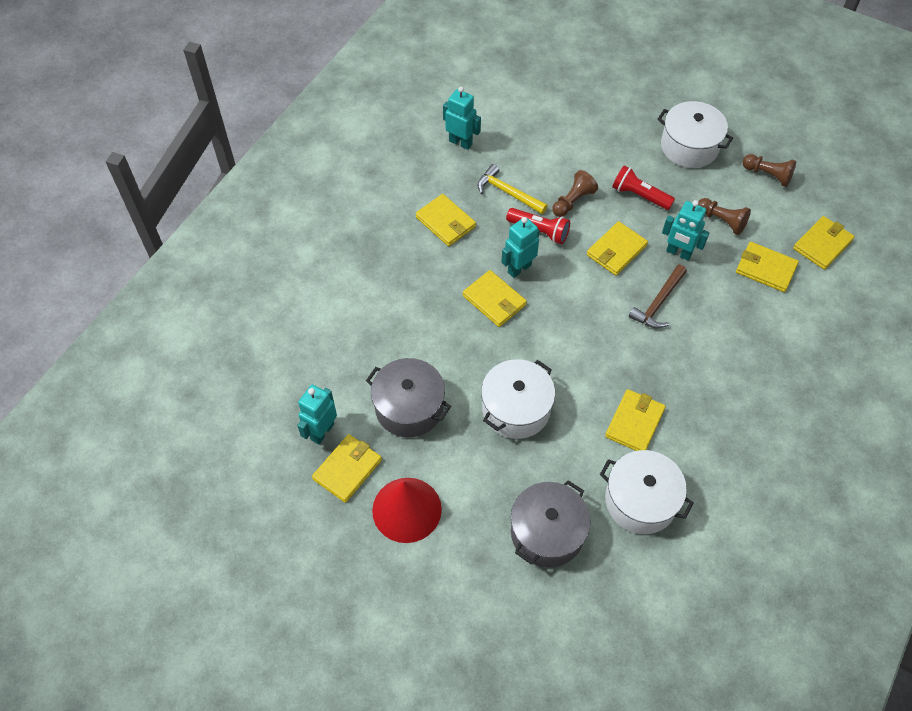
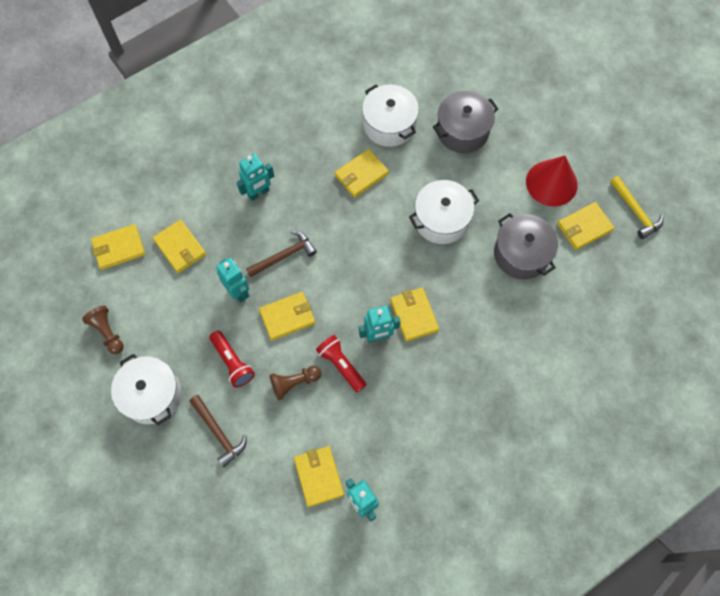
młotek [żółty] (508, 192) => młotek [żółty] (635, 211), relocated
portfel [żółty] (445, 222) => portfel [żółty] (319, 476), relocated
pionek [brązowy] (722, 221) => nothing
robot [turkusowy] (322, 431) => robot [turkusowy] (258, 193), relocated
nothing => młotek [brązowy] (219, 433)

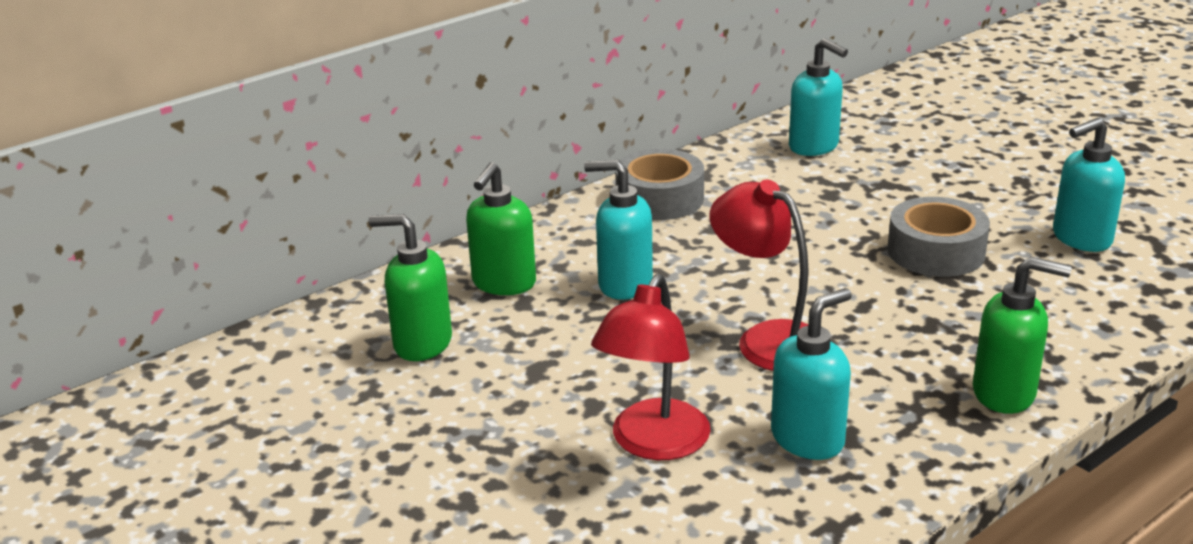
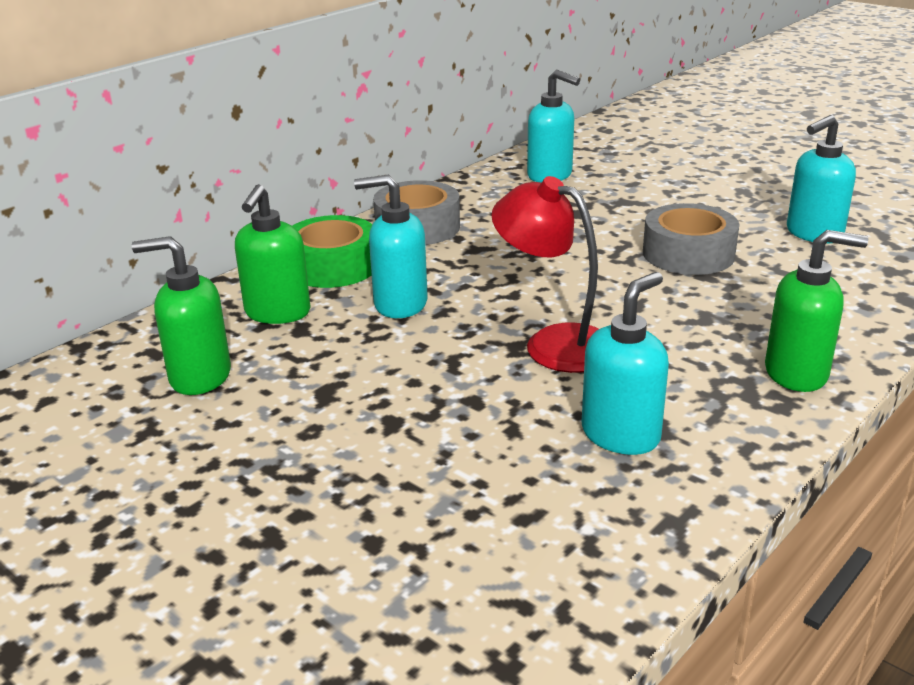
lampka [czerwony] (653, 444) => nothing
nothing => taśma klejąca [zielony] (332, 266)

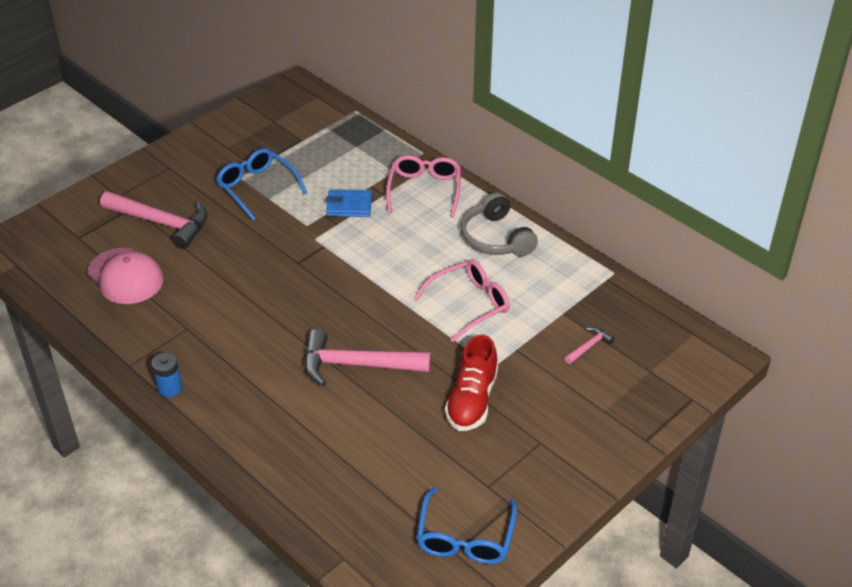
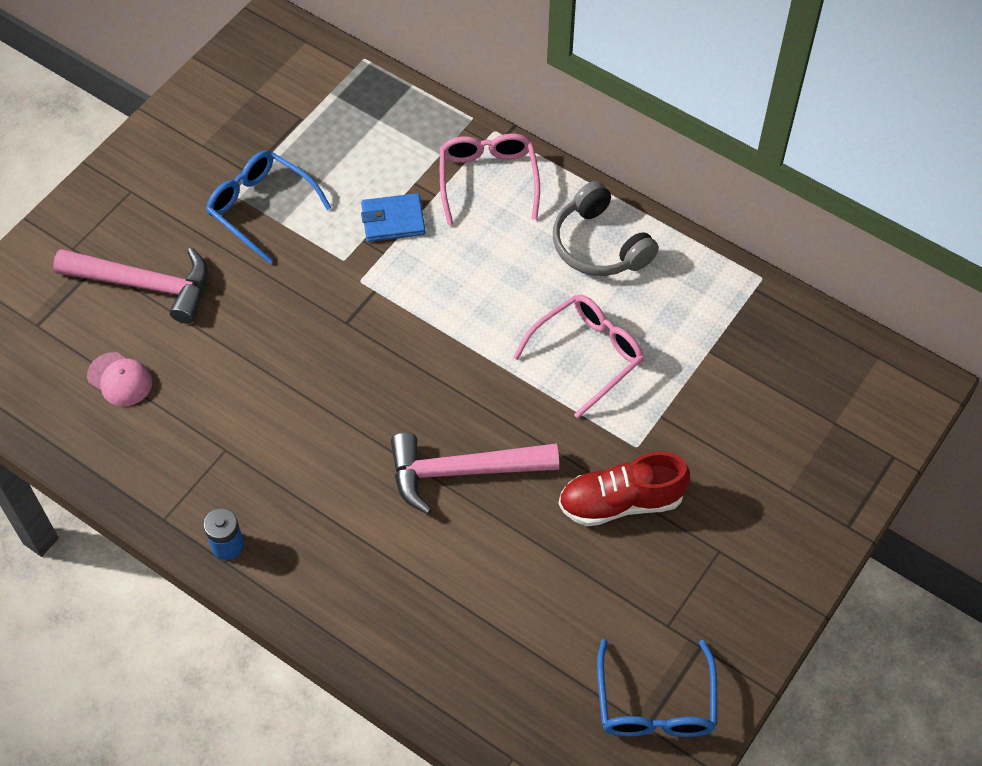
czapka [różowy] (125, 276) => czapka [różowy] (120, 379), x0.60
młotek [różowy] (588, 346) => nothing
but [czerwony] (472, 400) => but [czerwony] (621, 502), 75 degrees clockwise

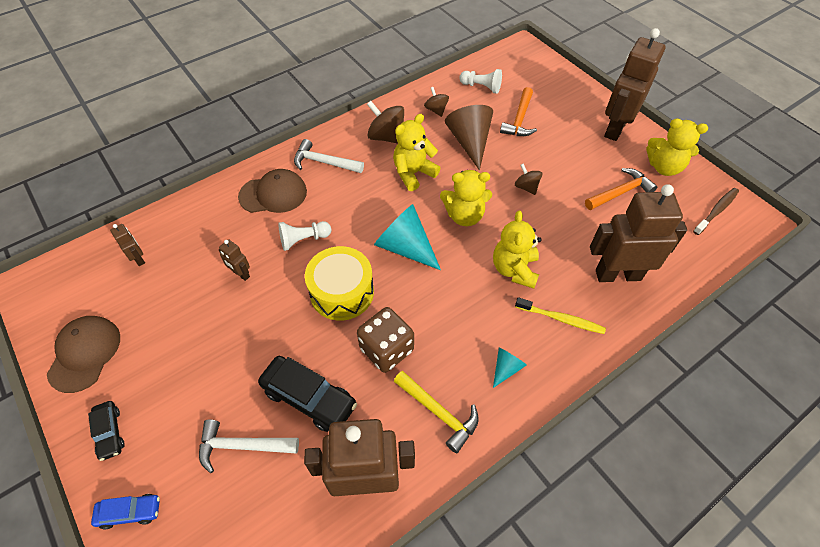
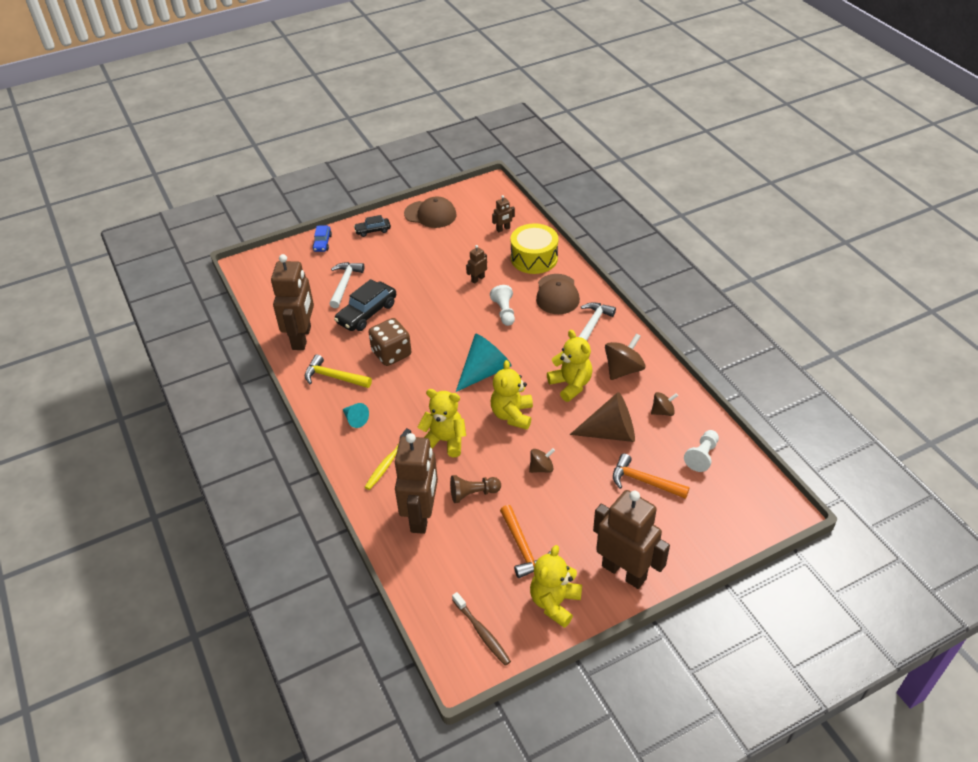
bęben [żółty] (342, 292) => bęben [żółty] (534, 258), relocated
młotek [żółty] (439, 413) => młotek [żółty] (333, 377), 60 degrees clockwise
nothing => pionek [brązowy] (473, 494)

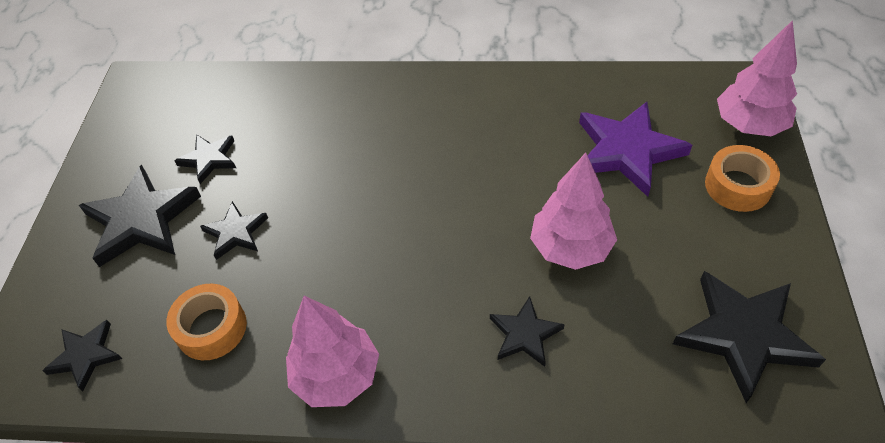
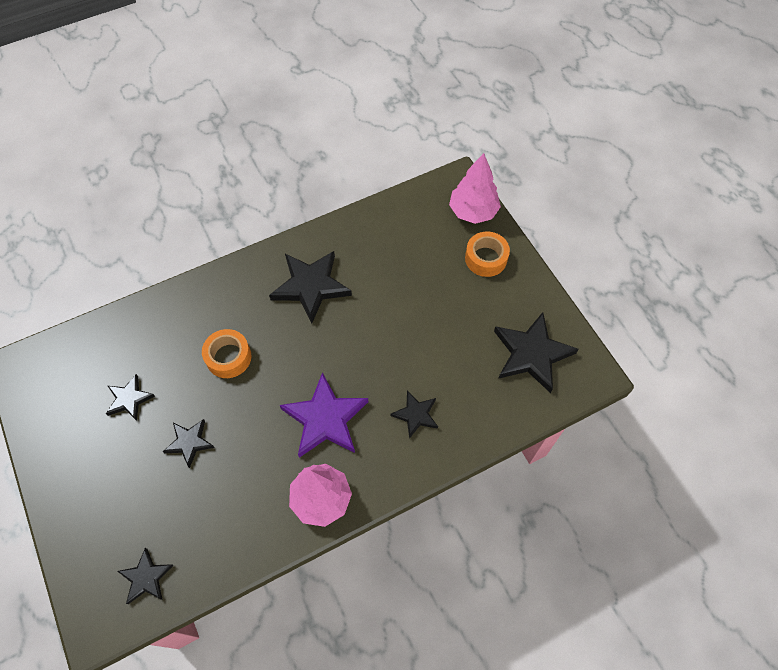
gwiazda [fioletowy] (627, 151) => gwiazda [fioletowy] (325, 419), relocated
drzewko [różowy] (570, 248) => nothing
gwiazda [czarny] (142, 220) => gwiazda [czarny] (311, 286), relocated
taśma klejąca [pomarańczowy] (211, 328) => taśma klejąca [pomarańczowy] (228, 357), relocated

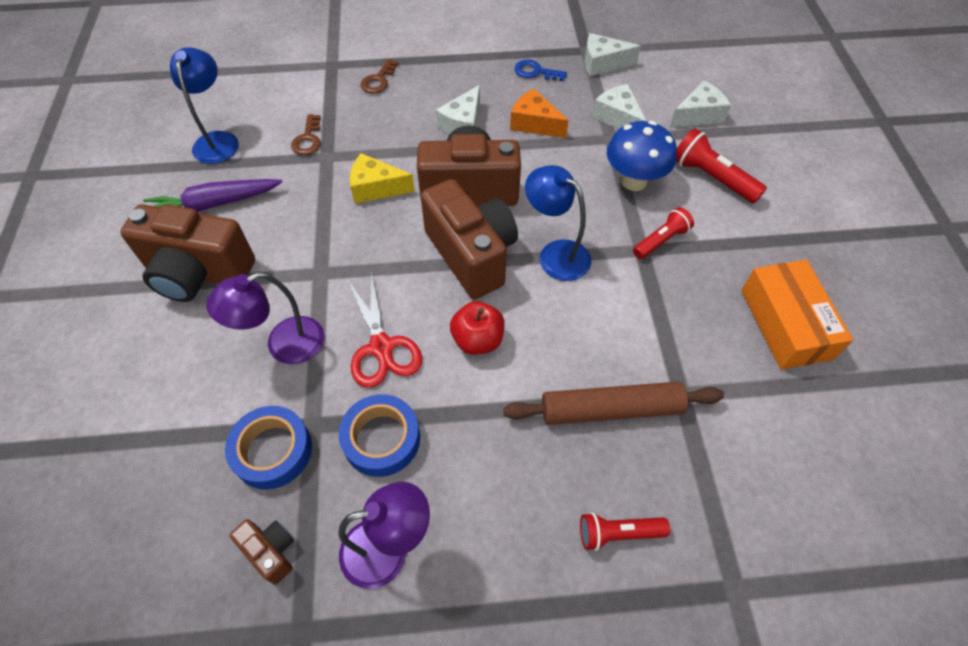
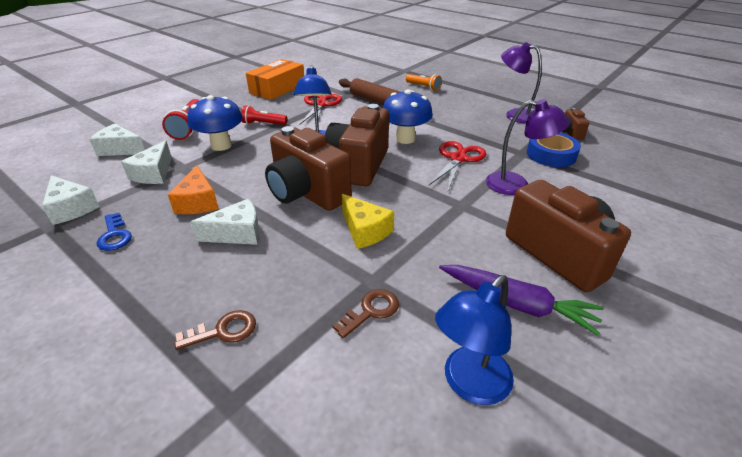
jabłko [czerwony] (477, 340) => grzyb [niebieski] (405, 139)
taśma klejąca [niebieski] (381, 439) => nothing
latarka [czerwony] (618, 533) => latarka [pomarańczowy] (423, 87)
nothing => nożyczki [czerwony] (320, 105)

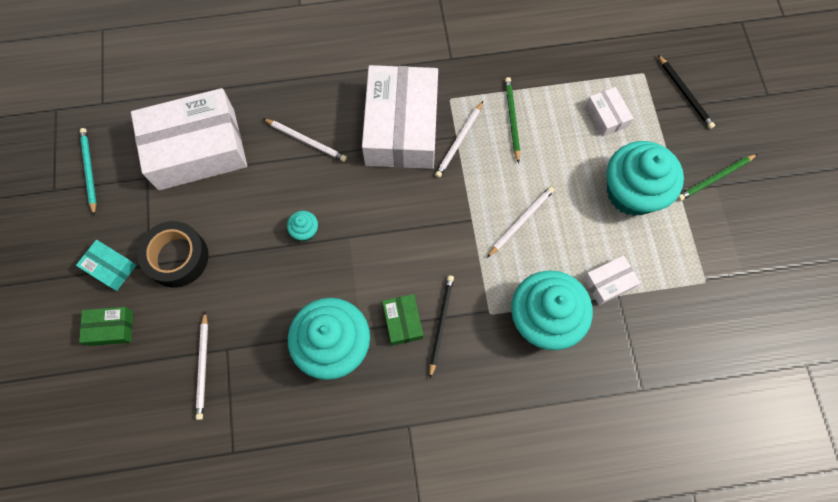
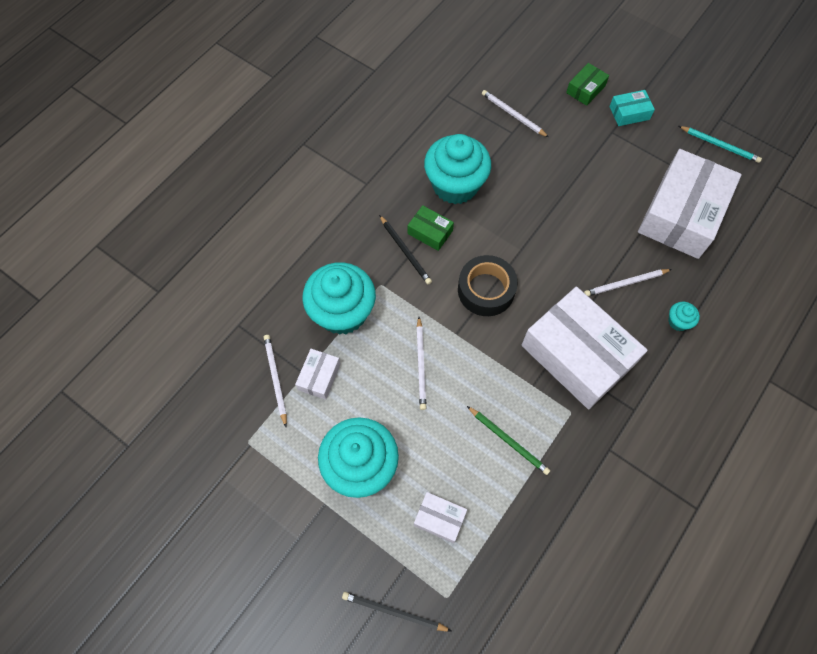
ołówek [biały] (459, 141) => ołówek [biały] (275, 379), relocated
ołówek [zielony] (715, 178) => nothing
muffinka [turkusowy] (305, 231) => muffinka [turkusowy] (678, 321), relocated
taśma klejąca [czarny] (177, 257) => taśma klejąca [czarny] (486, 290), relocated

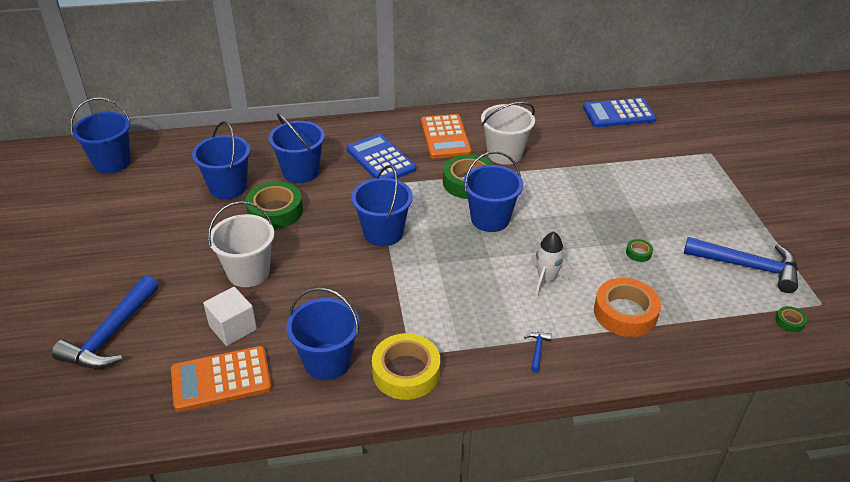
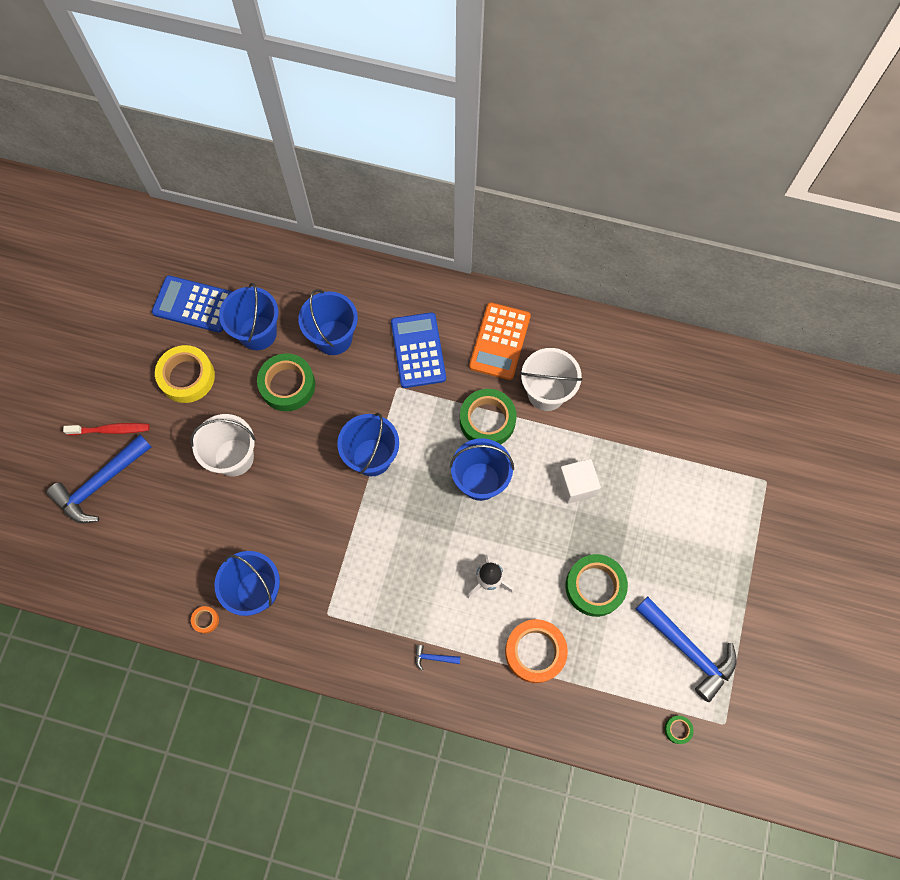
wiadro [niebieski] (112, 162) => nothing
kalkulator [niebieski] (618, 114) => kalkulator [niebieski] (194, 304), relocated
taśma klejąca [zielony] (638, 253) => taśma klejąca [zielony] (595, 586), x2.29
sześcian [biały] (233, 328) => sześcian [biały] (576, 485), relocated
młotek [niebieski] (537, 350) => młotek [niebieski] (434, 658), 120 degrees counterclockwise
taśma klejąca [żółty] (406, 372) => taśma klejąca [żółty] (187, 377), relocated
kalkulator [pomarańczowy] (221, 379) => nothing
nothing => szczoteczka do zębów [czerwony] (110, 430)
nothing => taśma klejąca [pomarańczowy] (205, 620)

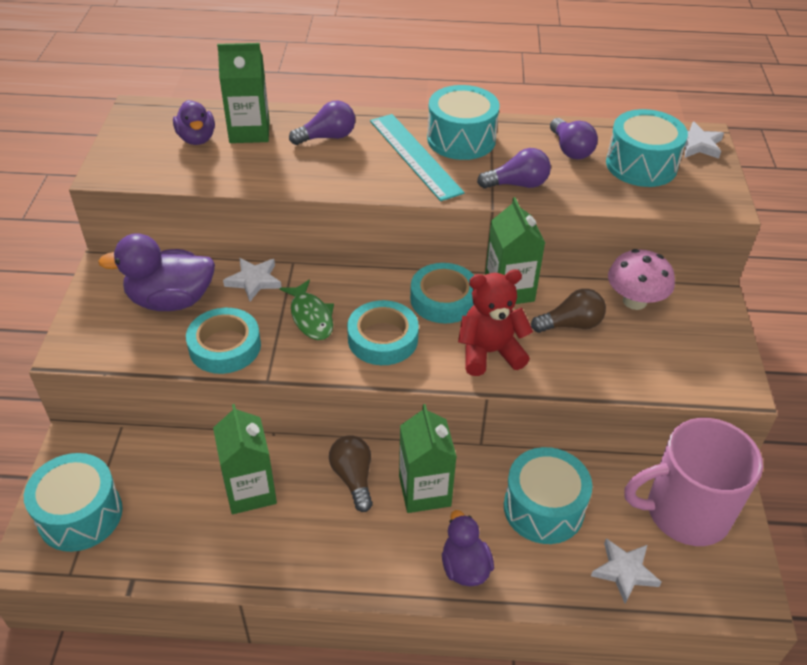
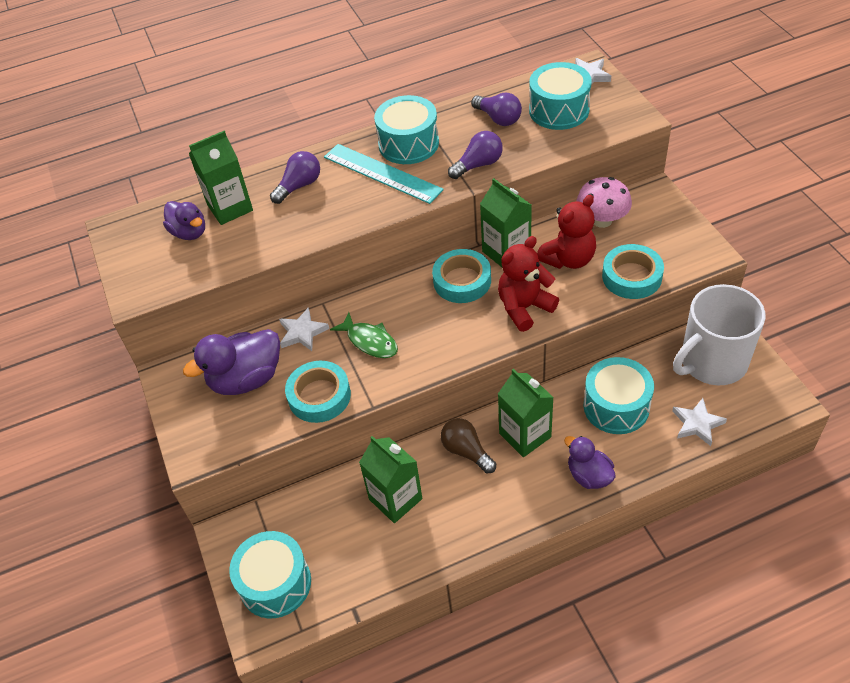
żarówka [brązowy] (571, 324) => miś [czerwony] (568, 259)
taśma klejąca [turkusowy] (382, 339) => taśma klejąca [turkusowy] (632, 276), relocated
kubek [różowy] (685, 512) => kubek [biały] (712, 362)

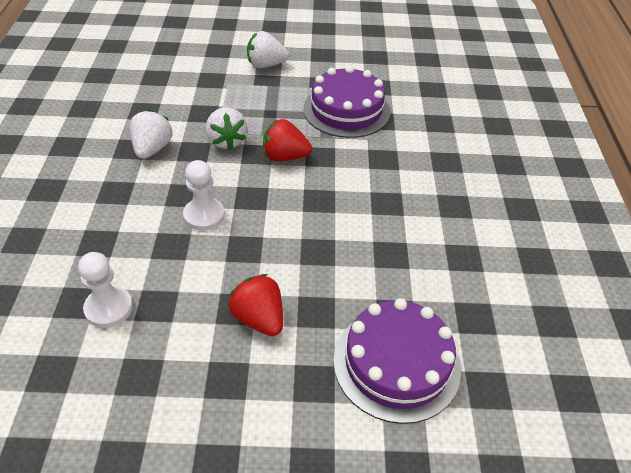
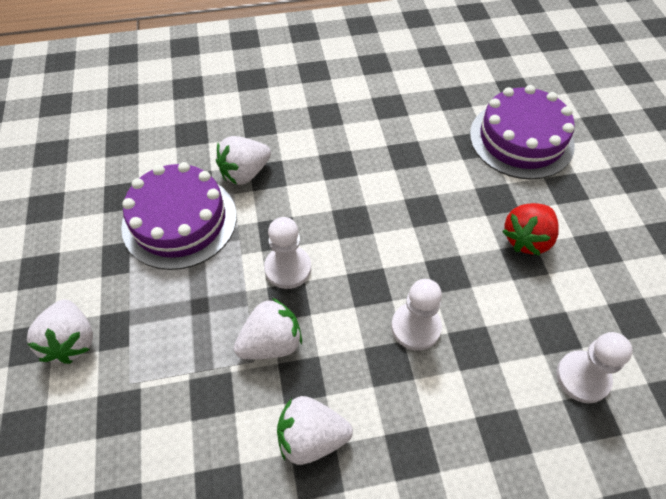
truskawka [czerwony] (285, 157) => pionek [biały] (288, 268)
nothing => truskawka [biały] (245, 173)

